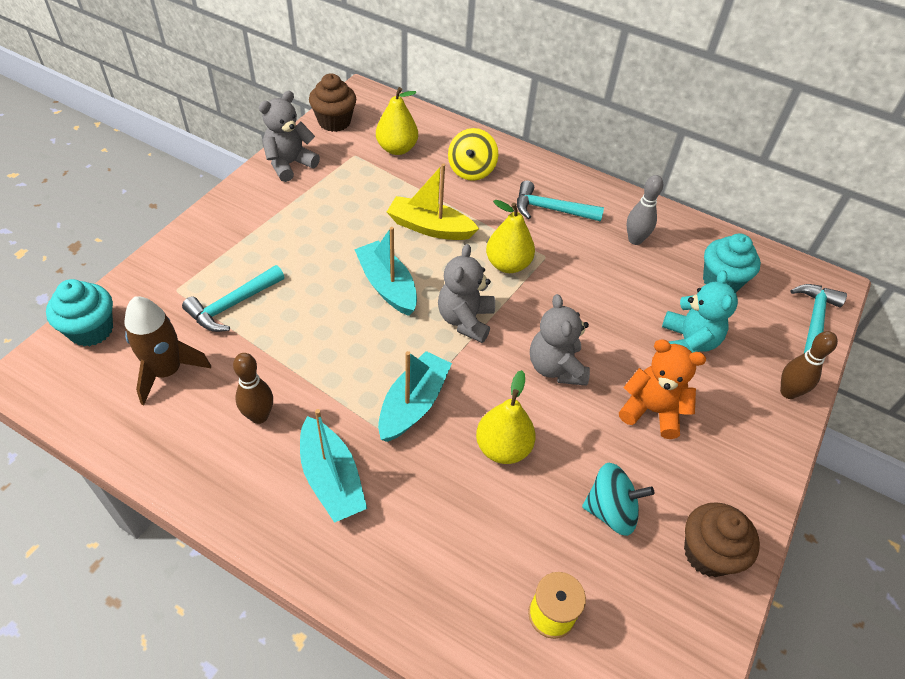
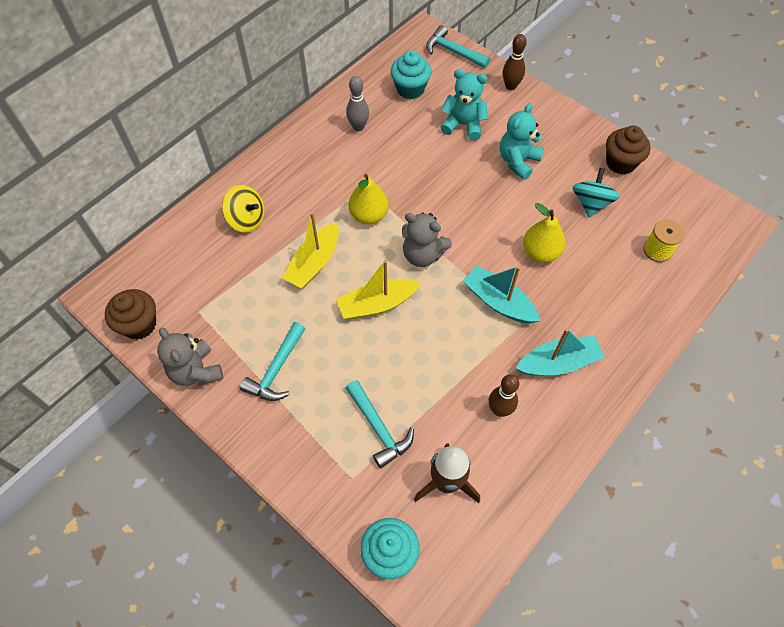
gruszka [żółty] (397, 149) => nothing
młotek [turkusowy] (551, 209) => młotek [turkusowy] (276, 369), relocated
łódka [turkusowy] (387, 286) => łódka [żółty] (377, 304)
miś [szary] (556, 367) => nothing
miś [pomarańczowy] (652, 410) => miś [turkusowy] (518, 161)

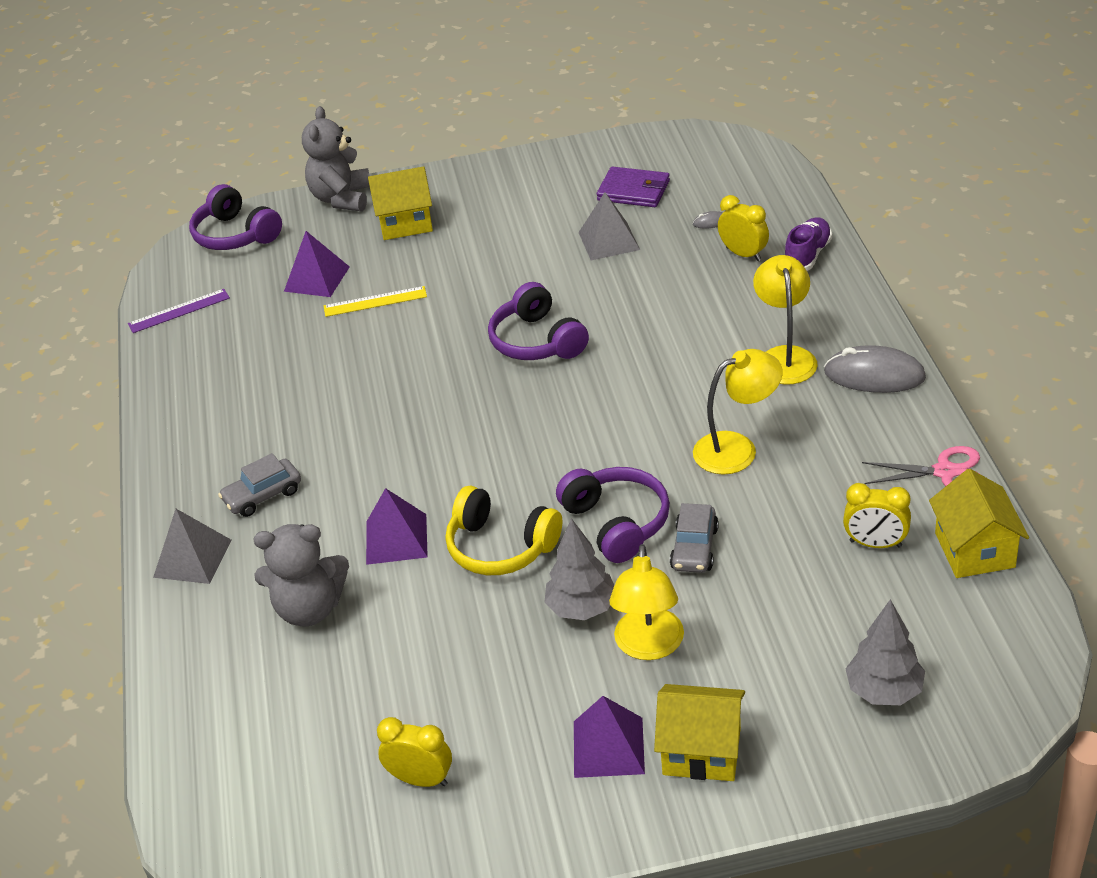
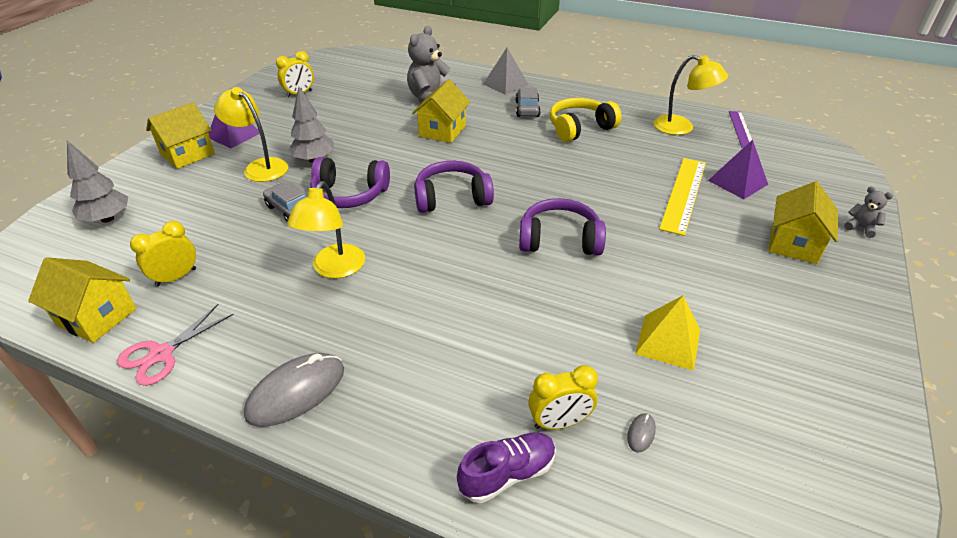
miś [szary] (342, 198) => miś [szary] (860, 228), x0.48
portfel [fioletowy] (633, 191) => nothing
słuchawki [fioletowy] (235, 235) => słuchawki [fioletowy] (452, 198), relocated
piramida [szary] (609, 241) => piramida [żółty] (668, 341)
but [fioletowy] (807, 255) => but [fioletowy] (507, 474), 90 degrees counterclockwise
lampka [żółty] (785, 357) => lampka [żółty] (681, 128), relocated
linijka [żółty] (375, 301) => linijka [żółty] (684, 194), x1.59
słuchawki [żółty] (500, 547) => słuchawki [żółty] (580, 128), relocated
piramida [fioletowy] (396, 539) => domek [żółty] (442, 131)

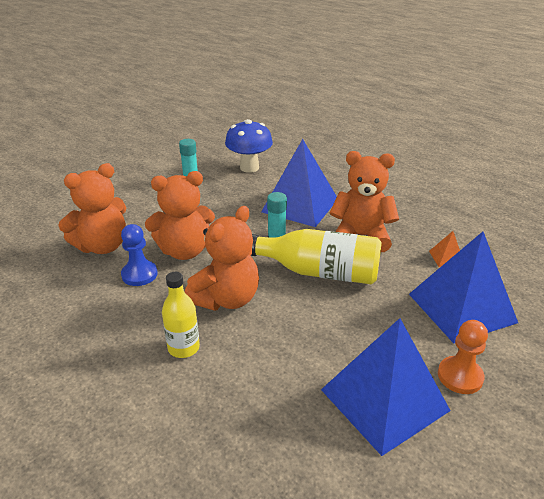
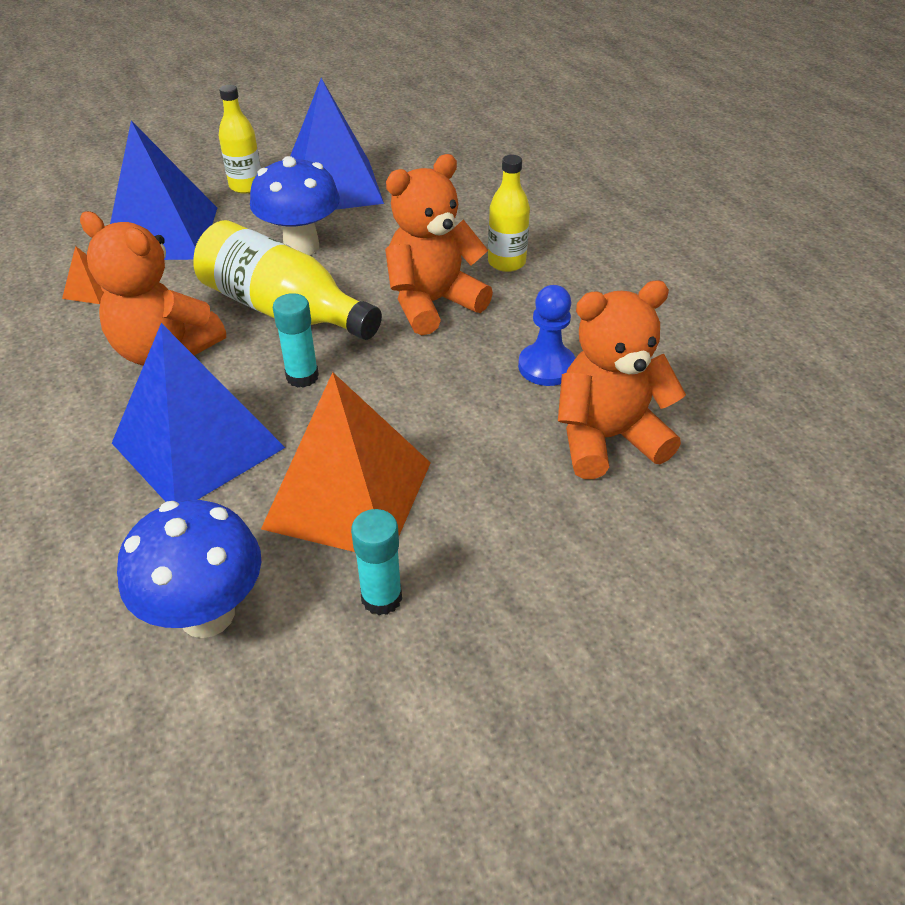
miś [pomarańczowy] (184, 251) => nothing
pionek [pomarańczowy] (460, 376) => butelka [żółty] (246, 186)
nothing => grzyb [niebieski] (301, 247)
nothing => piramida [pomarańczowy] (348, 495)

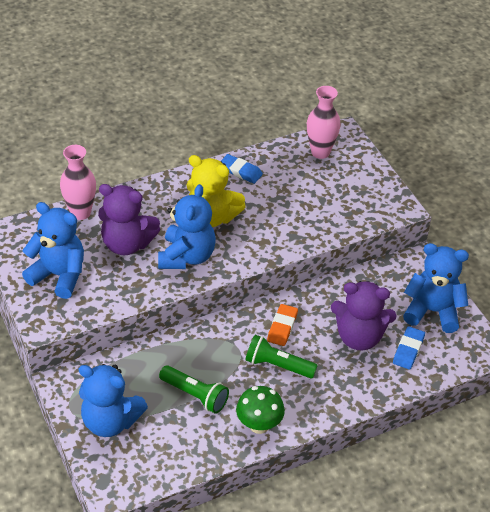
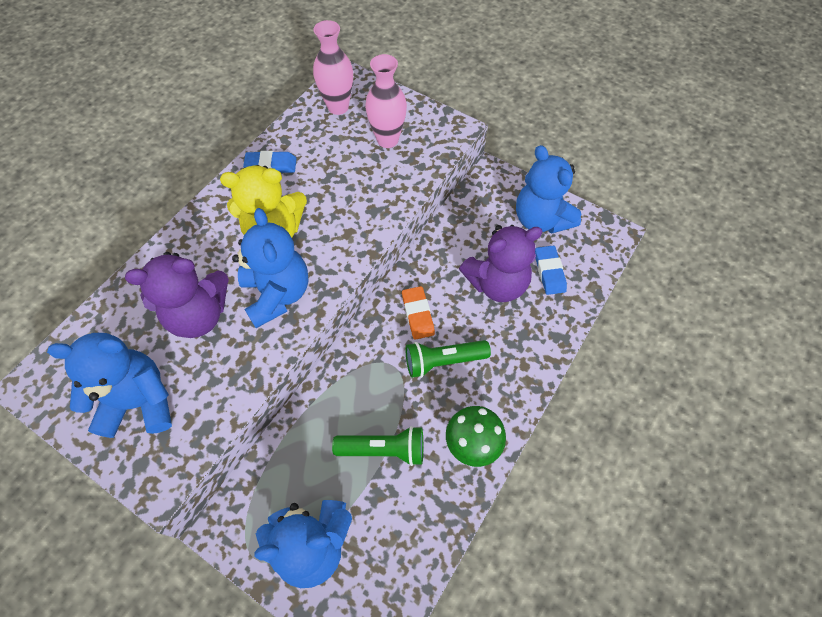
wazon [różowy] (81, 213) => wazon [różowy] (387, 140), relocated
miś [niebieski] (432, 311) => miś [niebieski] (540, 219), 105 degrees counterclockwise

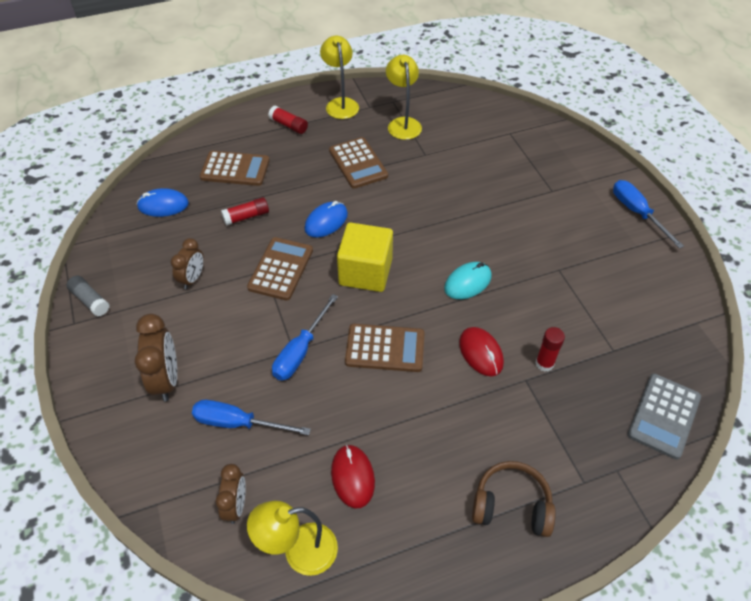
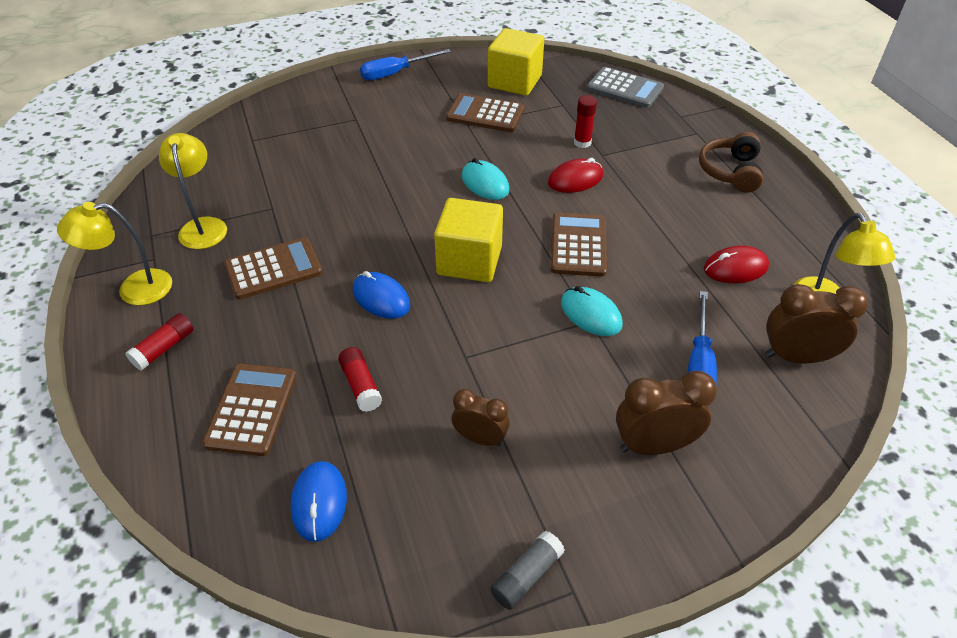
lampka [żółty] (403, 123) => lampka [żółty] (203, 226), 90 degrees clockwise
kalkulator [brązowy] (281, 269) => kalkulator [brązowy] (485, 114), relocated
śrubokręt [niebieski] (300, 351) => myszka [turkusowy] (591, 314)
budzik [brązowy] (236, 505) => budzik [brązowy] (796, 357), x1.55
nothing => sześcian [żółty] (514, 81)

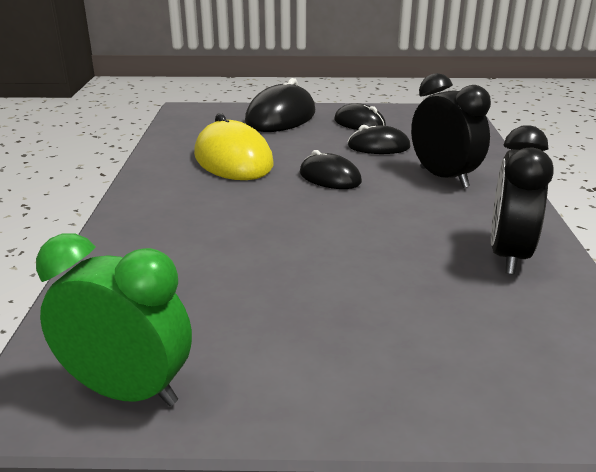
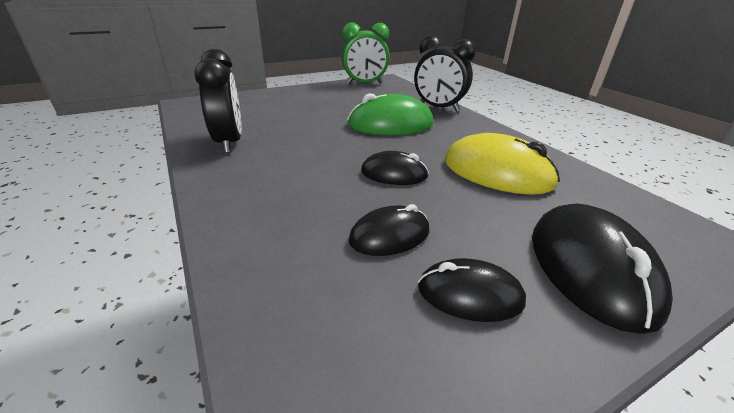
budzik [czarny] (443, 177) => budzik [czarny] (438, 108), relocated
nothing => myszka [zielony] (390, 124)

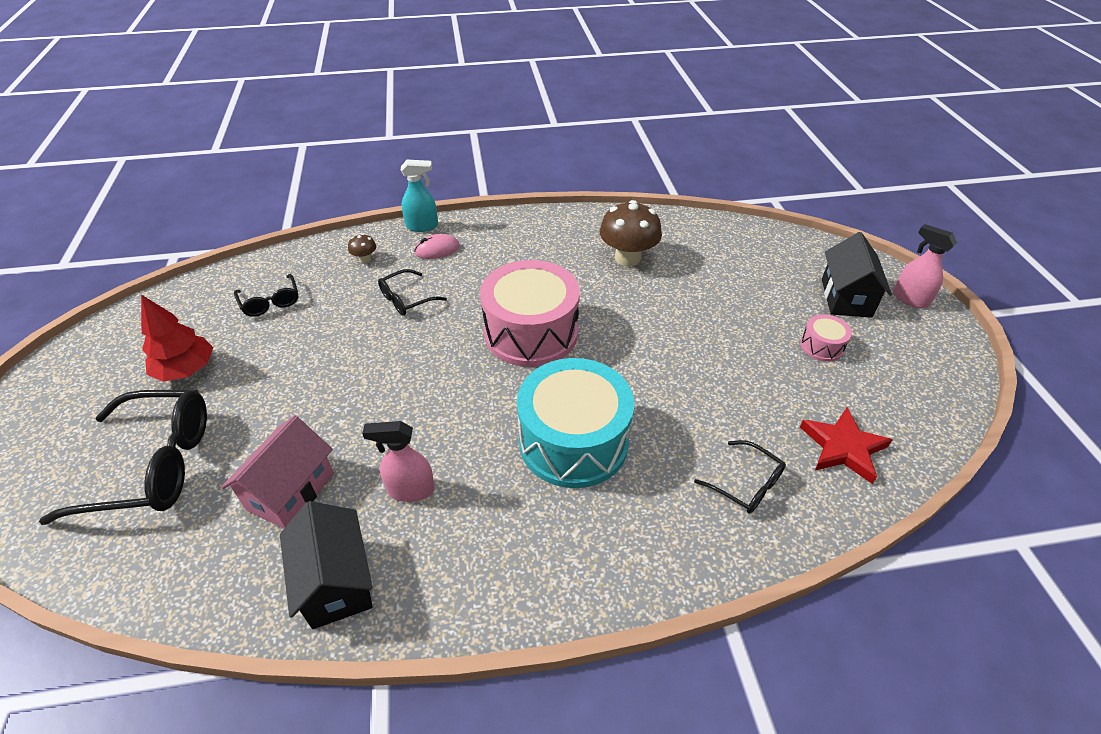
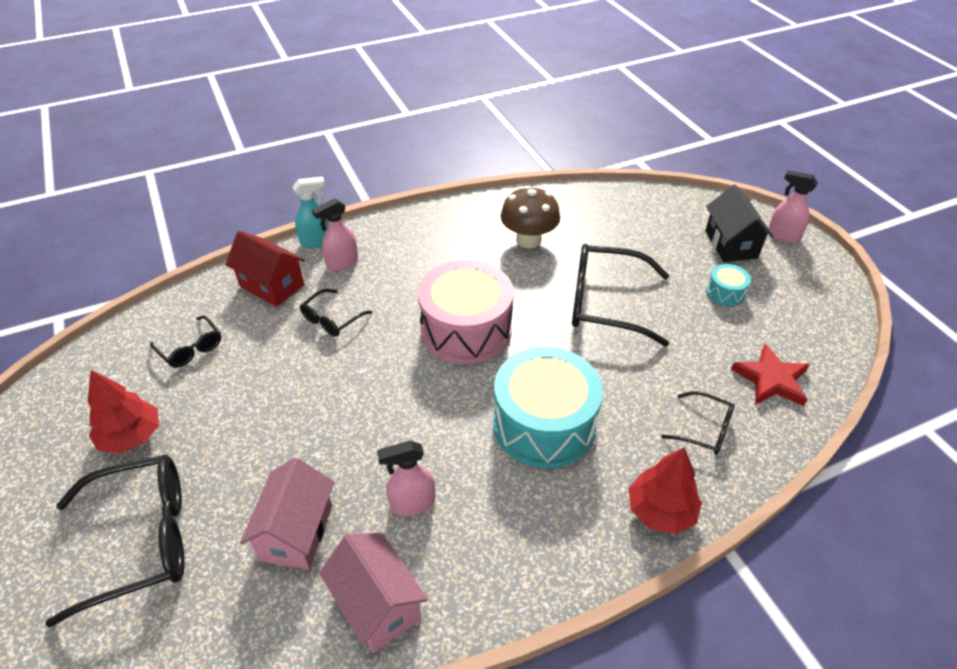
grzyb [brązowy] (365, 259) => domek [czerwony] (271, 285)
myszka [różowy] (437, 250) => spryskiwacz [różowy] (342, 263)
bęben [różowy] (821, 346) => bęben [turkusowy] (725, 293)
domek [czarny] (336, 582) => domek [różowy] (377, 605)
nothing => okulary [czarny] (606, 303)
nothing => drzewko [czerwony] (660, 511)

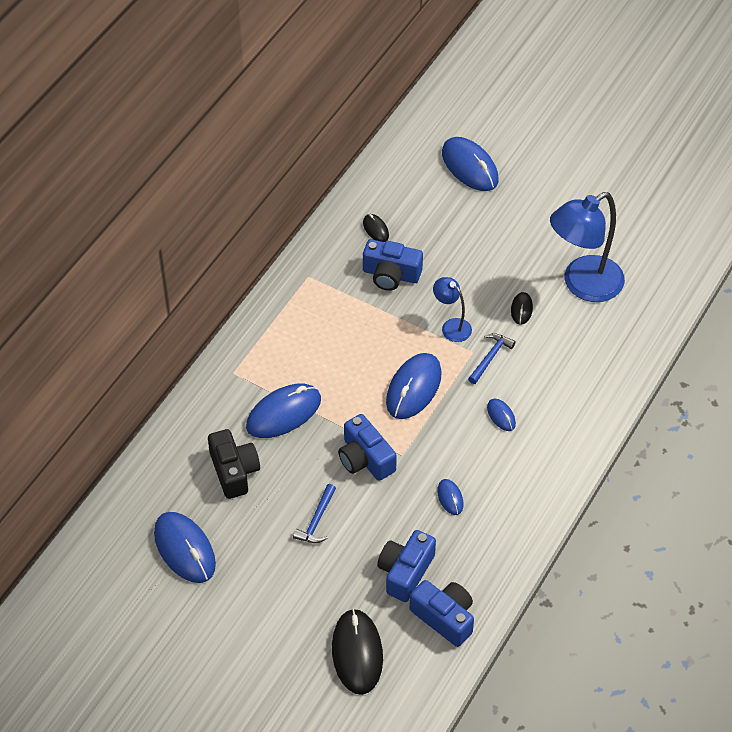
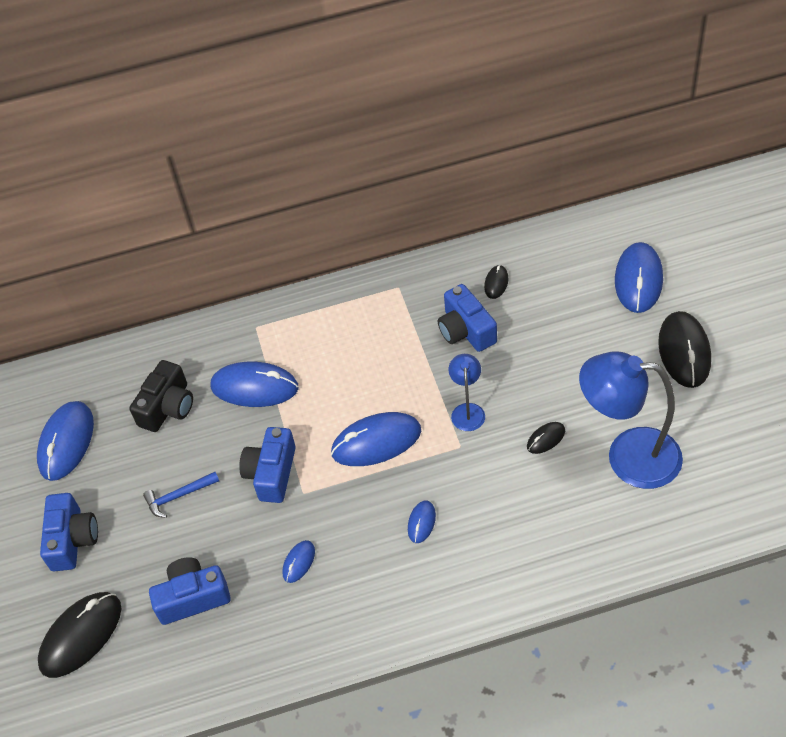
młotek [niebieski] (490, 357) => nothing
aparat fotograficzny [niebieski] (444, 618) => aparat fotograficzny [niebieski] (72, 540), relocated
nothing => myszka [czarny] (684, 351)

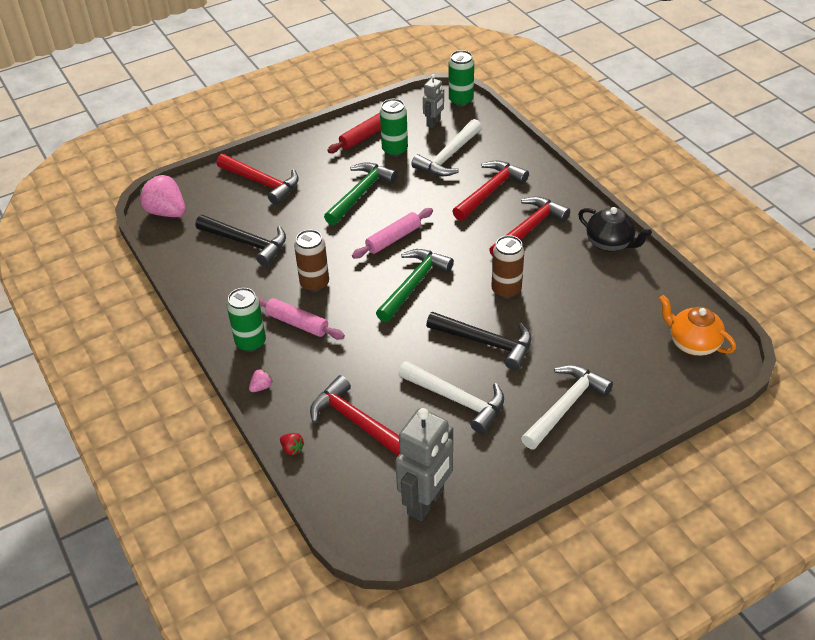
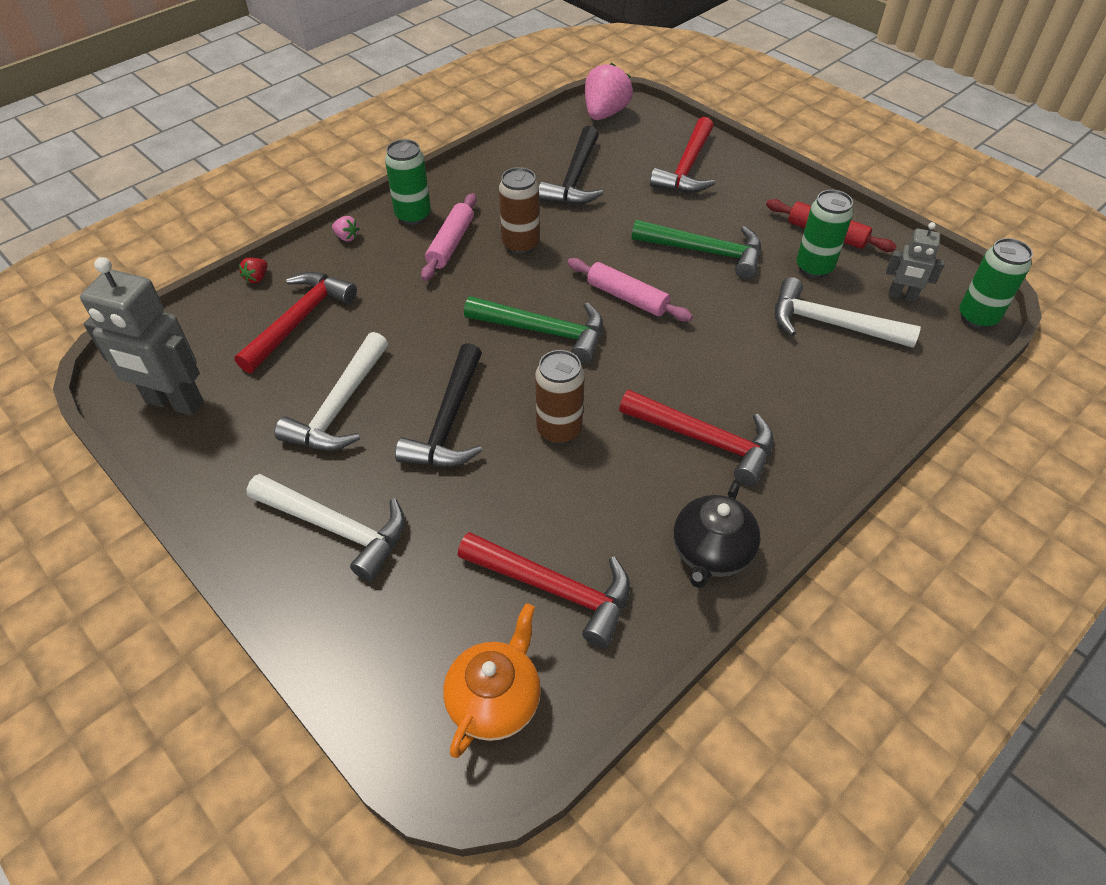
młotek [czerwony] (490, 191) => młotek [czerwony] (555, 589), relocated

